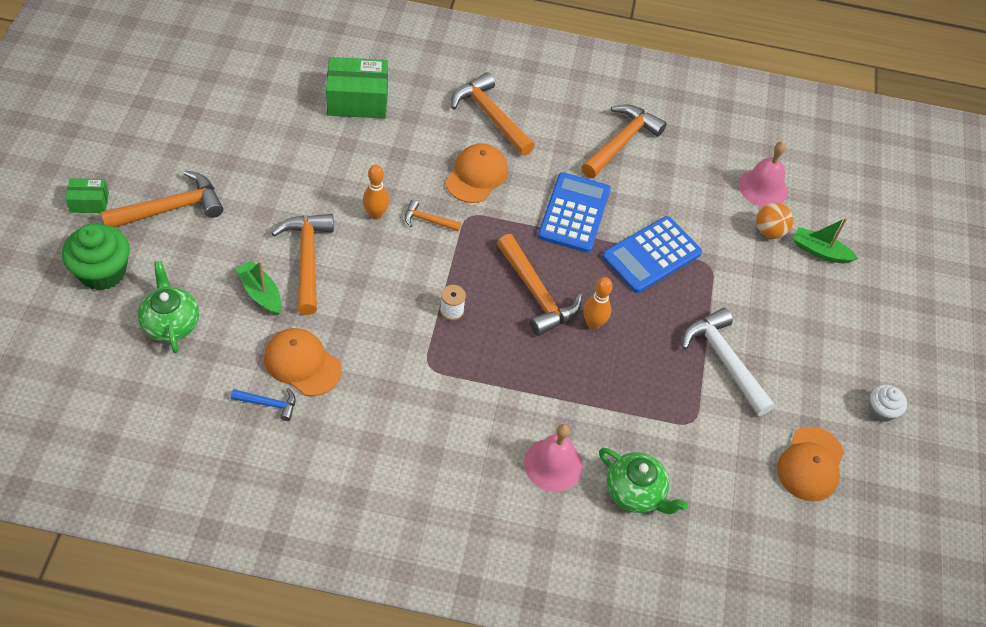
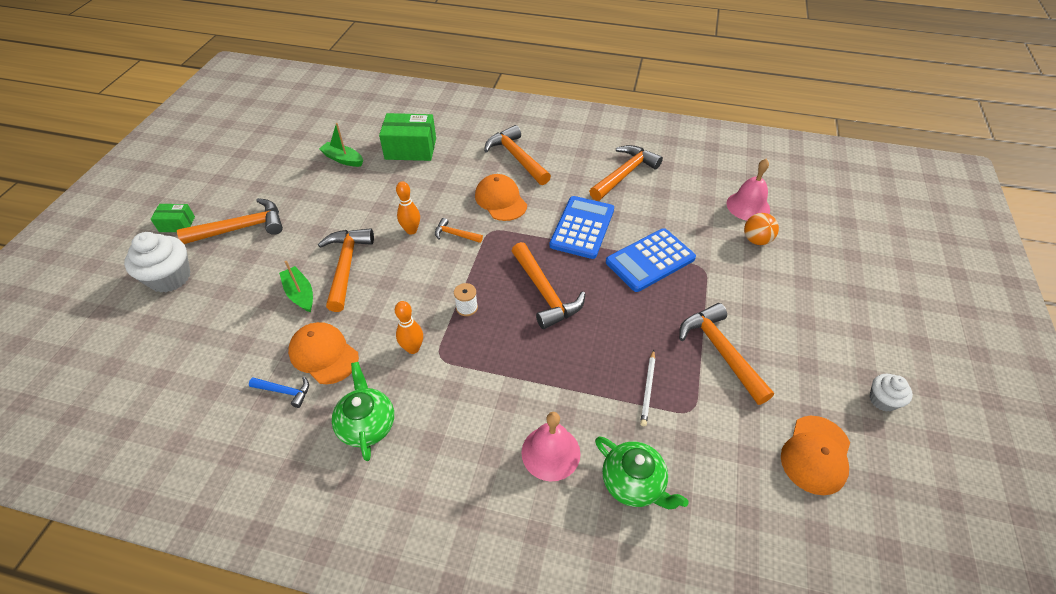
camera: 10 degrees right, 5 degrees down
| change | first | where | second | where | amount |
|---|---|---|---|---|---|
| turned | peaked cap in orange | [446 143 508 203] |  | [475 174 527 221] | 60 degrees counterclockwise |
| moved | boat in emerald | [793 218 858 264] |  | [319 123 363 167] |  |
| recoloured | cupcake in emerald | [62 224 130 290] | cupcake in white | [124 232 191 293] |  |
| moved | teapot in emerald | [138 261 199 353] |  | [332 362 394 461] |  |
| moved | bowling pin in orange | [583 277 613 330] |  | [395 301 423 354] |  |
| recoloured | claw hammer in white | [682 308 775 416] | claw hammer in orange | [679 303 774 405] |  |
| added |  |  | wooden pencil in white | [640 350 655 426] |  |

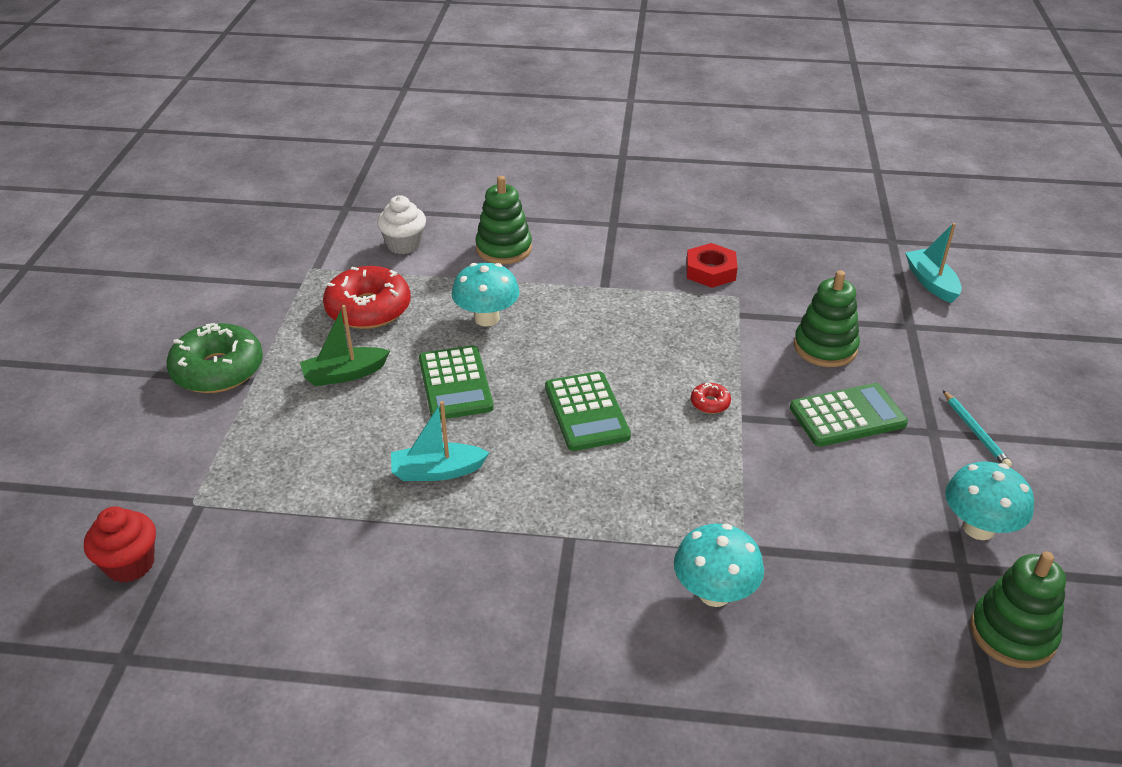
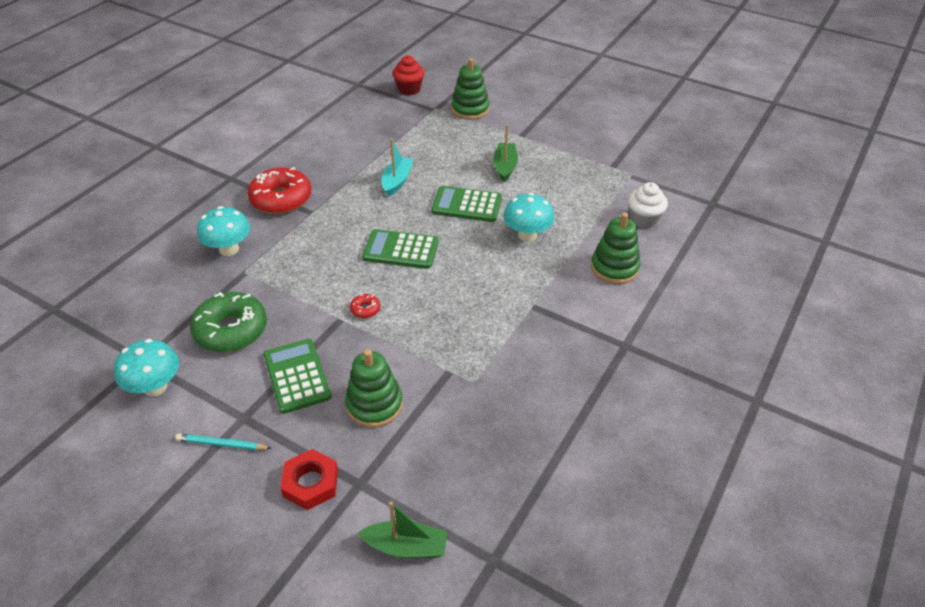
camera: 115 degrees right, 5 degrees up
| change | first | where | second | where | amount |
|---|---|---|---|---|---|
| recoloured | boat in teal | [905 223 962 303] | boat in emerald | [358 502 448 558] |  |
| moved | hex nut in red | [686 243 738 288] |  | [280 449 338 510] |  |
| moved | donut in red | [323 266 411 329] |  | [248 167 311 214] |  |
| moved | donut in emerald | [166 323 263 393] |  | [190 292 267 352] |  |
| turned | pocket calculator in emerald | [790 383 908 447] |  | [264 339 331 414] | 150 degrees clockwise |
| moved | ring stacker in emerald | [970 551 1066 668] |  | [451 58 489 120] |  |

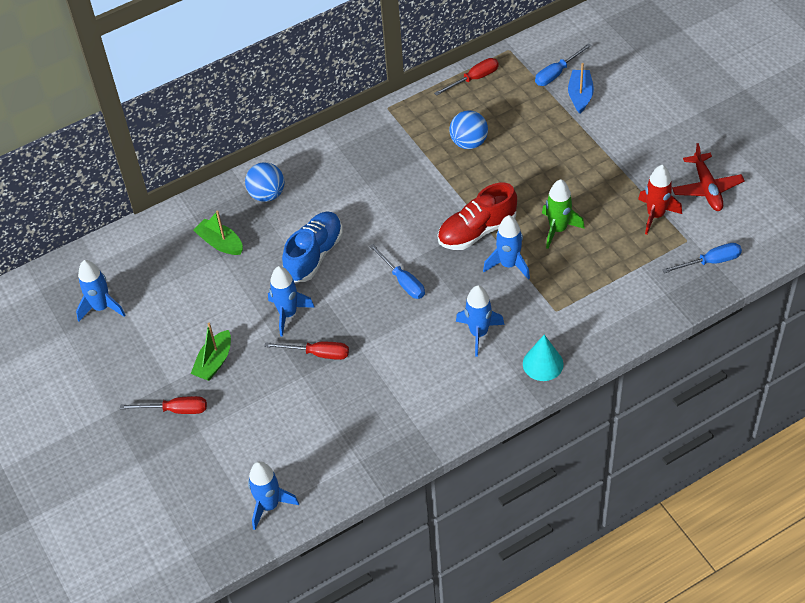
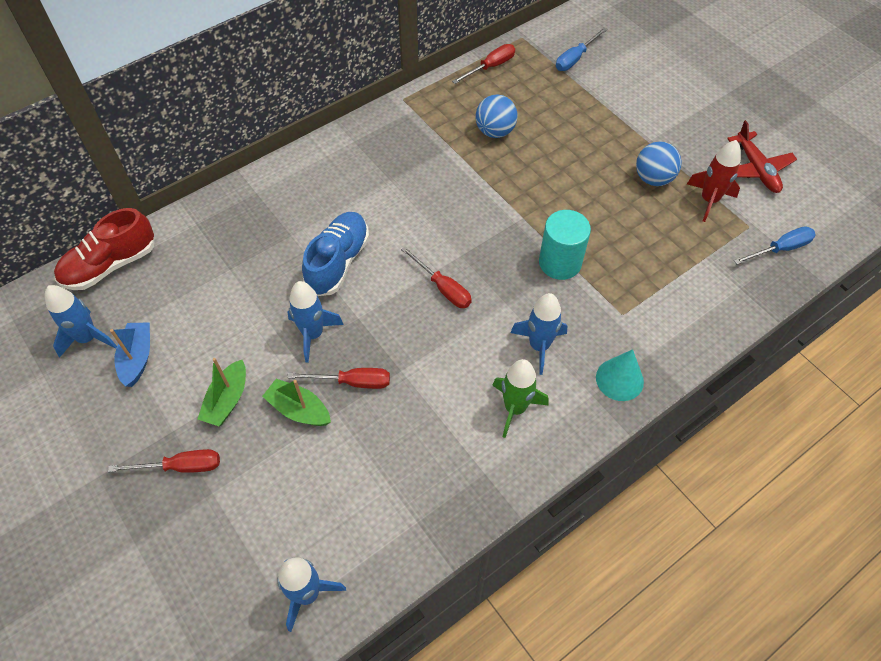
camera: 10 degrees left, 5 degrees up
| change | first | where | second | where | amount |
|---|---|---|---|---|---|
| moved | boat in cobalt | [568 63 594 114] |  | [110 322 150 387] |  |
| moved | play ball in cobalt | [245 162 285 202] |  | [636 141 682 186] |  |
| moved | rocket in emerald | [542 179 585 249] |  | [492 359 549 438] |  |
| moved | shoe in red | [438 183 517 250] |  | [54 208 154 290] |  |
| moved | boat in emerald | [193 211 243 255] |  | [262 379 331 426] |  |
| replaced | rocket in cobalt | [483 215 530 280] | solid cylinder in teal | [539 210 591 280] |  |
| recoloured | hand screwdriver in cobalt | [369 244 425 299] | hand screwdriver in red | [401 247 472 308] |  |

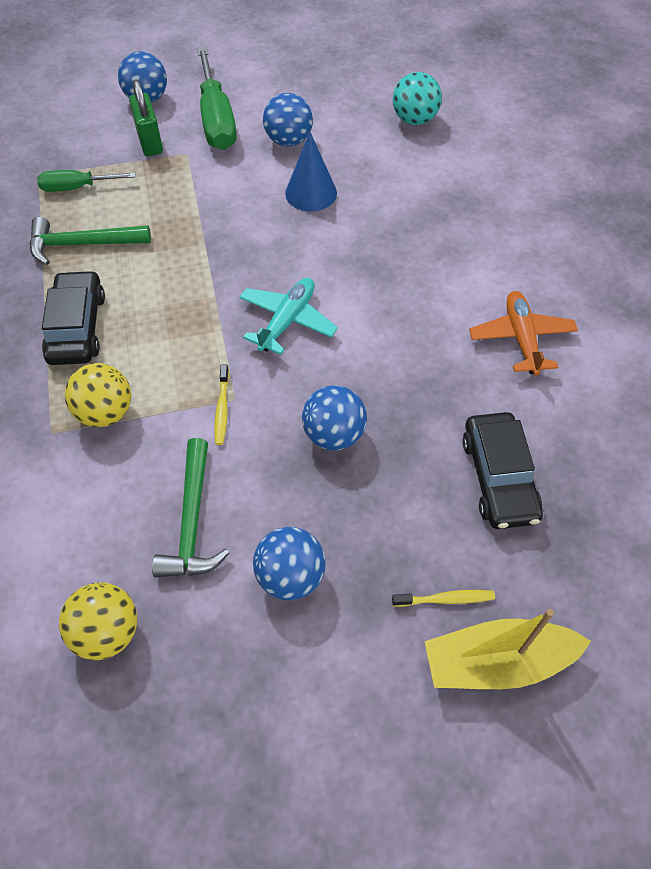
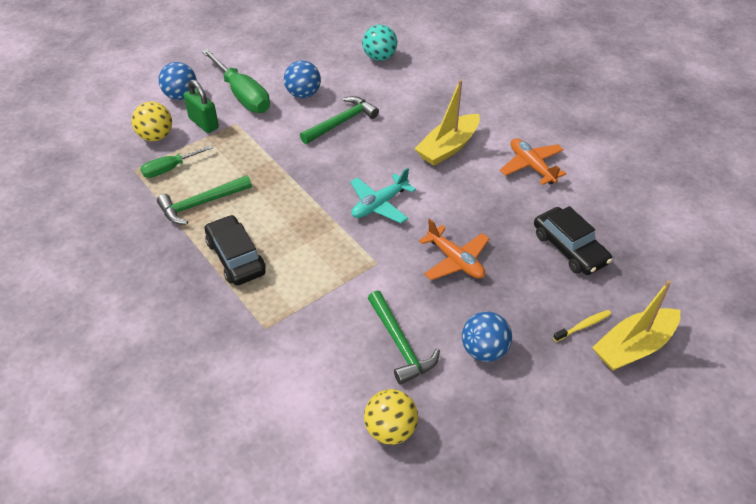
camera: 25 degrees left, 10 degrees down
| change | first | where | second | where | amount |
|---|---|---|---|---|---|
| replaced | cone shape in cobalt | [285 132 337 212] | claw hammer in emerald | [300 96 379 144] |  |
| turned | aeroplane in teal | [239 278 338 355] |  | [350 168 416 223] | 135 degrees counterclockwise |
| moved | play ball in bright yellow | [65 363 131 427] |  | [131 102 172 141] |  |
| removed | dental brush in bright yellow | [214 365 229 445] |  |  |  |
| replaced | play ball in cobalt | [302 385 367 450] | aeroplane in orange | [419 219 490 280] |  |
| added |  |  | boat in bright yellow | [415 79 480 166] |  |

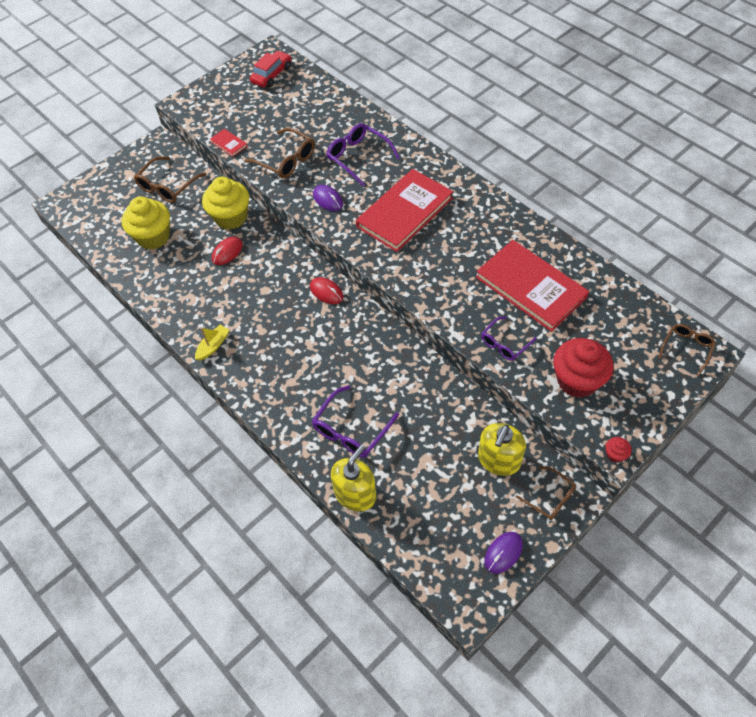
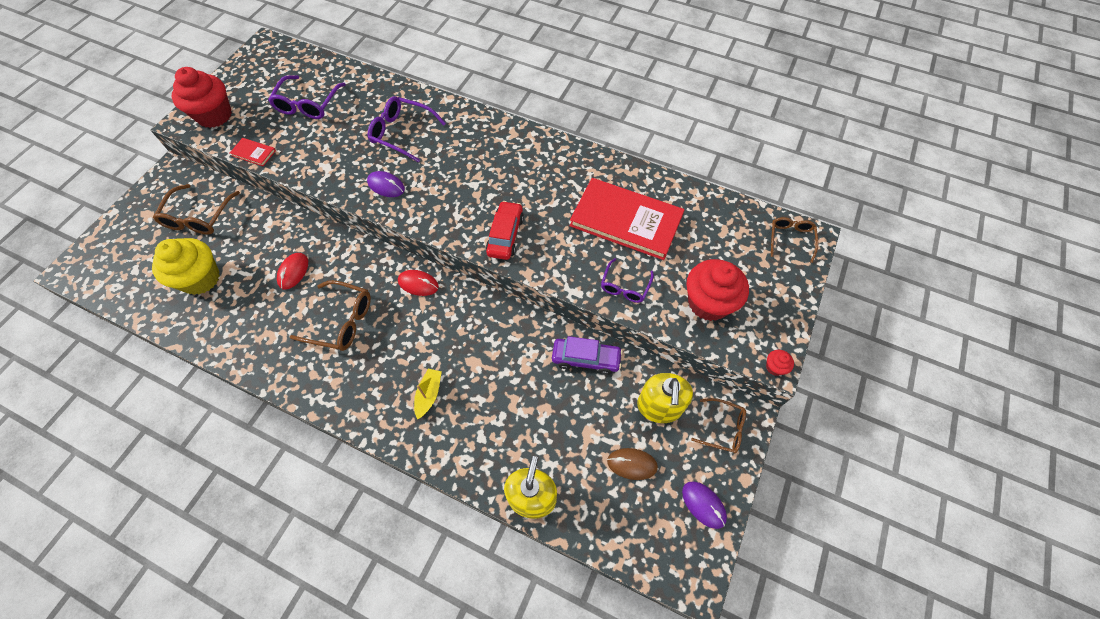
camera: 25 degrees left, 5 degrees up
| change | first | where | second | where | amount |
|---|---|---|---|---|---|
| moved | toy car in red | [250 51 291 88] |  | [486 201 524 260] |  |
| moved | spectacles in russet | [245 128 315 179] |  | [290 280 371 351] |  |
| removed | hardcover in red | [356 169 453 252] |  |  |  |
| removed | cupcake in bright yellow | [202 177 249 230] |  |  |  |
| moved | boat in bright yellow | [195 325 230 361] |  | [414 369 442 420] |  |
| moved | spectacles in royal purple | [312 385 399 458] |  | [268 75 346 119] |  |
| turned | mouse in royal purple | [485 532 523 574] |  | [682 482 727 529] | 60 degrees counterclockwise |
| added |  |  | cupcake in red | [172 67 232 128] |  |
| added |  |  | toy car in royal purple | [552 336 623 375] |  |
| added |  |  | mouse in russet | [607 448 658 480] |  |

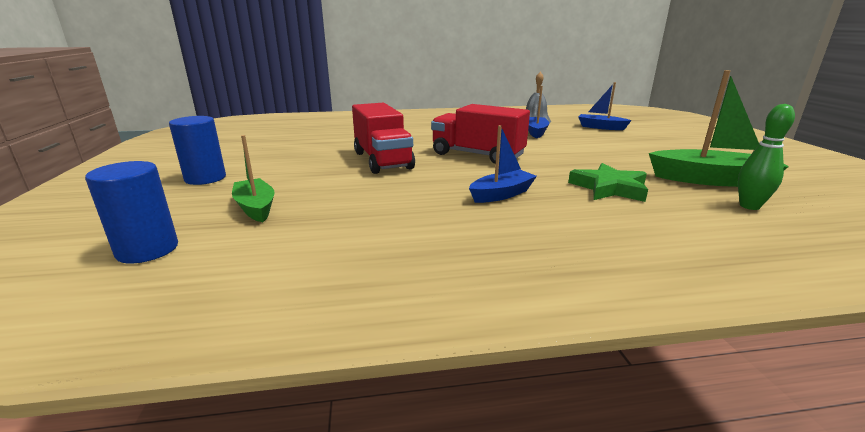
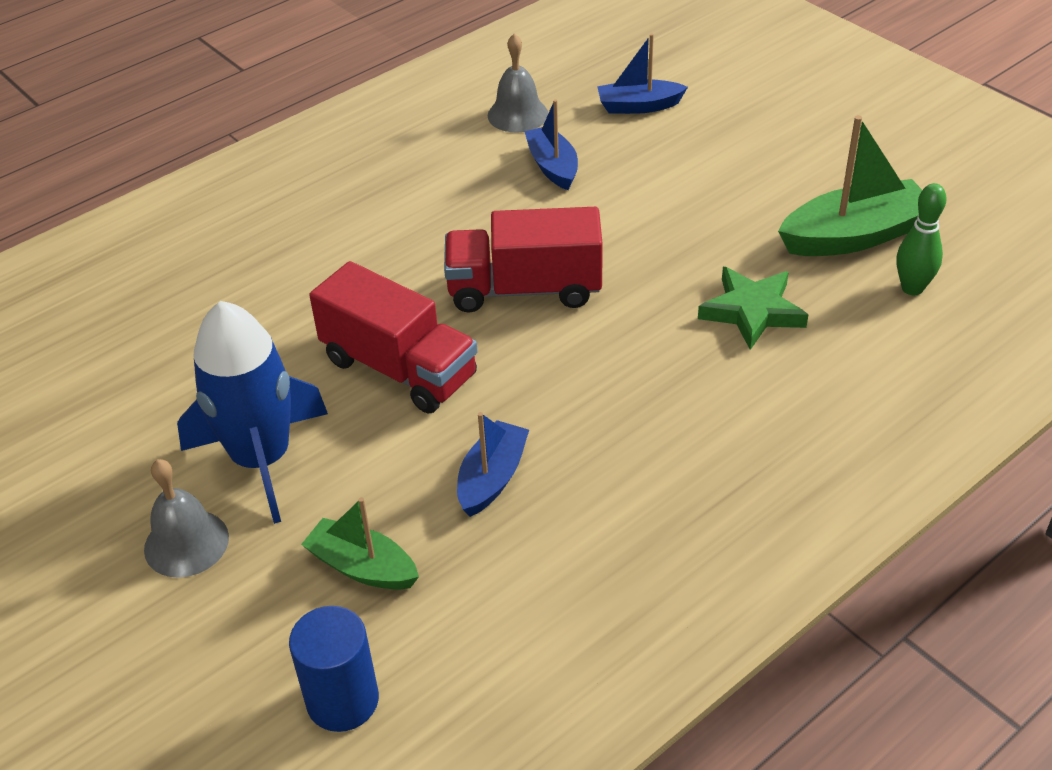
camera: 30 degrees left, 20 degrees up
| change | first | where | second | where | amount |
|---|---|---|---|---|---|
| replaced | solid cylinder in cobalt | [169 116 226 185] | bell in ash-grey | [144 459 229 578] |  |
| moved | boat in cobalt | [469 125 537 203] |  | [457 412 529 517] |  |
| added |  |  | rocket in cobalt | [177 301 328 524] |  |

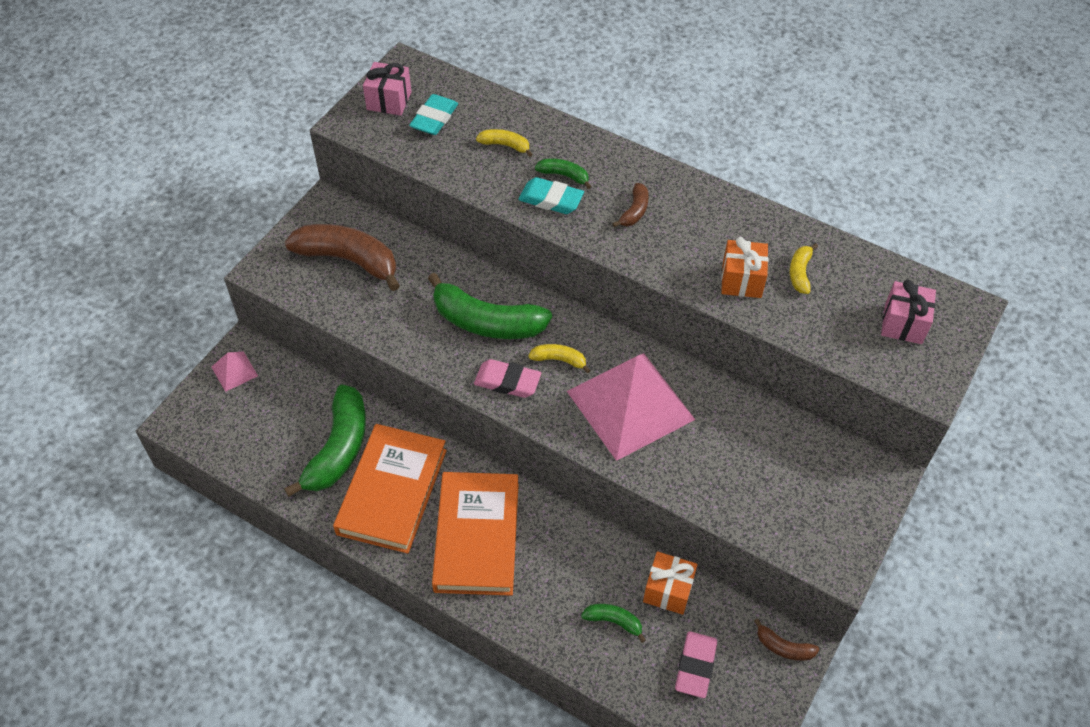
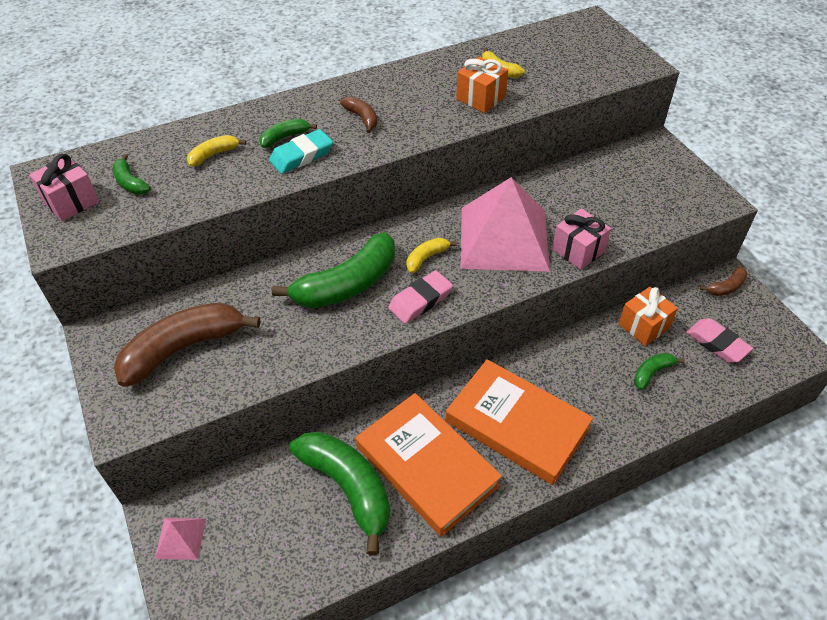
camera: 55 degrees left, 5 degrees down
| change | first | where | second | where | amount |
|---|---|---|---|---|---|
| replaced | gum eraser in teal | [409 94 458 135] | banana fruit in emerald | [113 154 151 195] |  |
| moved | gift in rosy | [881 280 936 344] |  | [552 208 611 270] |  |

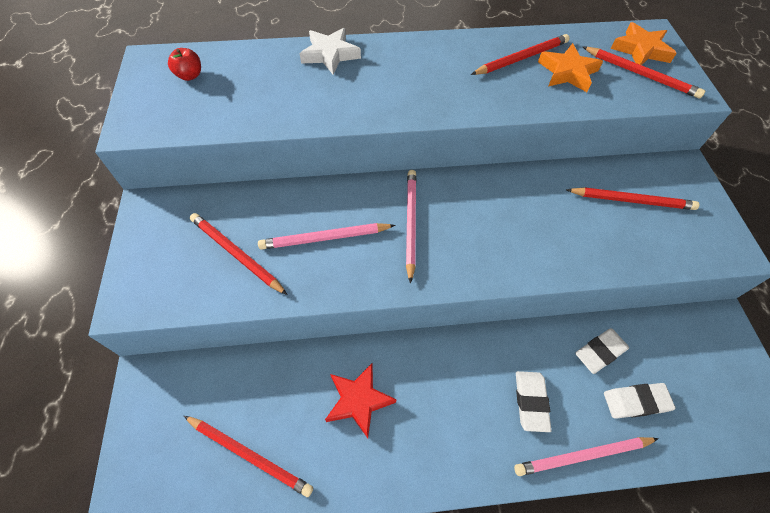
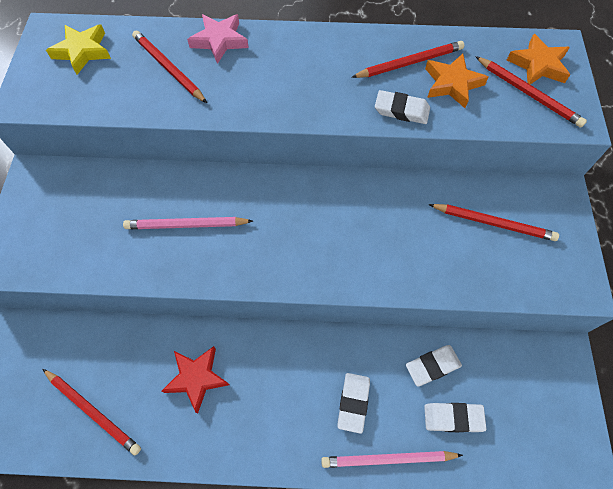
camera: 10 degrees right, 5 degrees up
| change | first | where | second | where | amount |
|---|---|---|---|---|---|
| recoloured | star in white | [300 28 361 75] | star in rosy | [187 14 249 64] |  |
| replaced | toy apple in red | [168 48 201 81] | star in bright yellow | [46 24 111 75] |  |
| removed | wooden pencil in rosy | [406 170 417 284] |  |  |  |
| moved | wooden pencil in red | [190 213 288 295] |  | [132 31 207 103] |  |
| added |  |  | gum eraser in white | [375 90 430 124] |  |

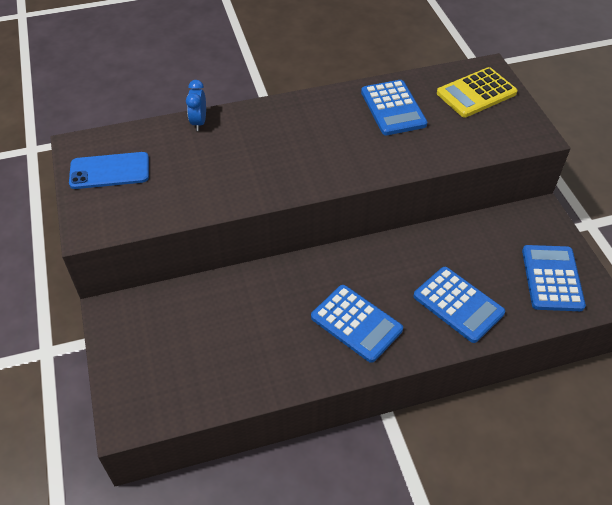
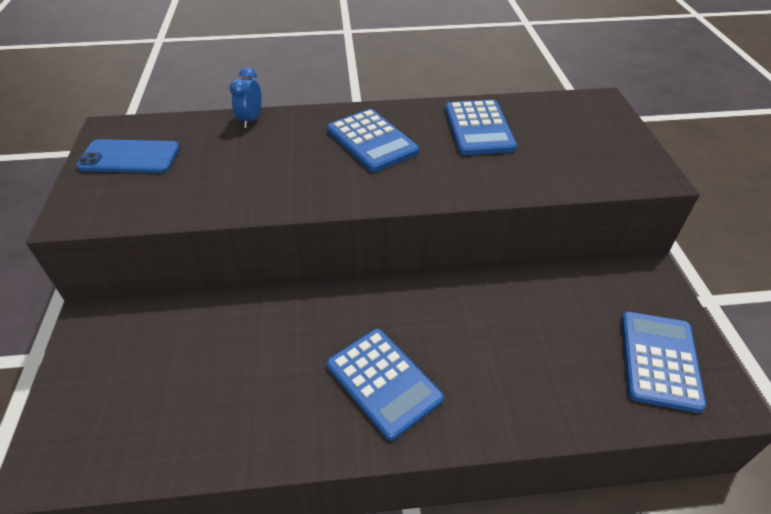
camera: 10 degrees right, 5 degrees down
| change | first | where | second | where | amount |
|---|---|---|---|---|---|
| removed | pocket calculator in bright yellow | [437 67 518 117] |  |  |  |
| moved | pocket calculator in cobalt | [413 267 505 343] |  | [327 109 419 172] |  |

